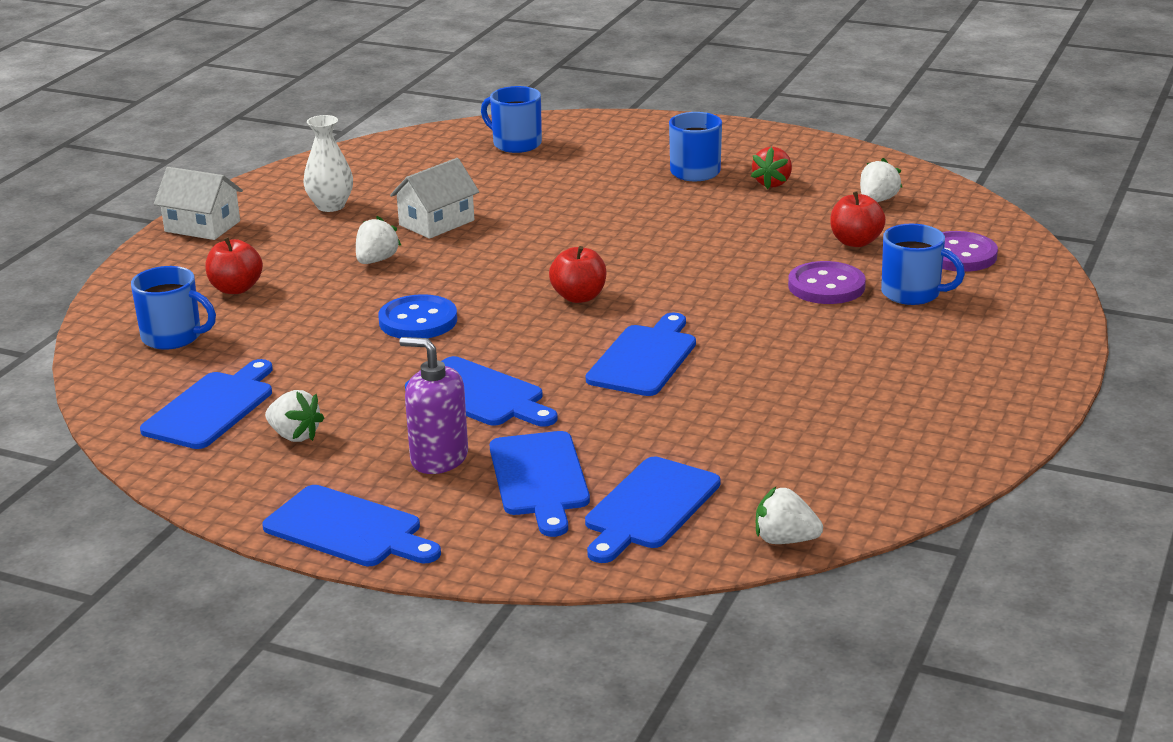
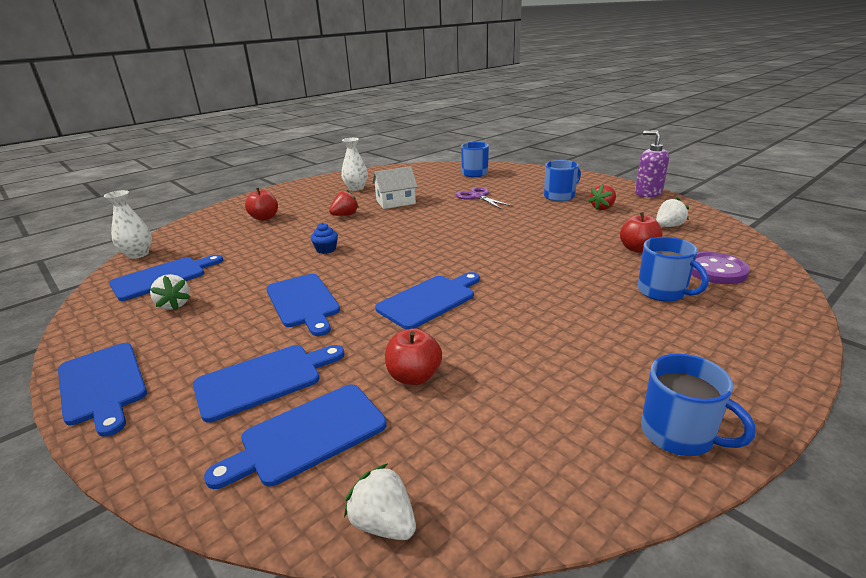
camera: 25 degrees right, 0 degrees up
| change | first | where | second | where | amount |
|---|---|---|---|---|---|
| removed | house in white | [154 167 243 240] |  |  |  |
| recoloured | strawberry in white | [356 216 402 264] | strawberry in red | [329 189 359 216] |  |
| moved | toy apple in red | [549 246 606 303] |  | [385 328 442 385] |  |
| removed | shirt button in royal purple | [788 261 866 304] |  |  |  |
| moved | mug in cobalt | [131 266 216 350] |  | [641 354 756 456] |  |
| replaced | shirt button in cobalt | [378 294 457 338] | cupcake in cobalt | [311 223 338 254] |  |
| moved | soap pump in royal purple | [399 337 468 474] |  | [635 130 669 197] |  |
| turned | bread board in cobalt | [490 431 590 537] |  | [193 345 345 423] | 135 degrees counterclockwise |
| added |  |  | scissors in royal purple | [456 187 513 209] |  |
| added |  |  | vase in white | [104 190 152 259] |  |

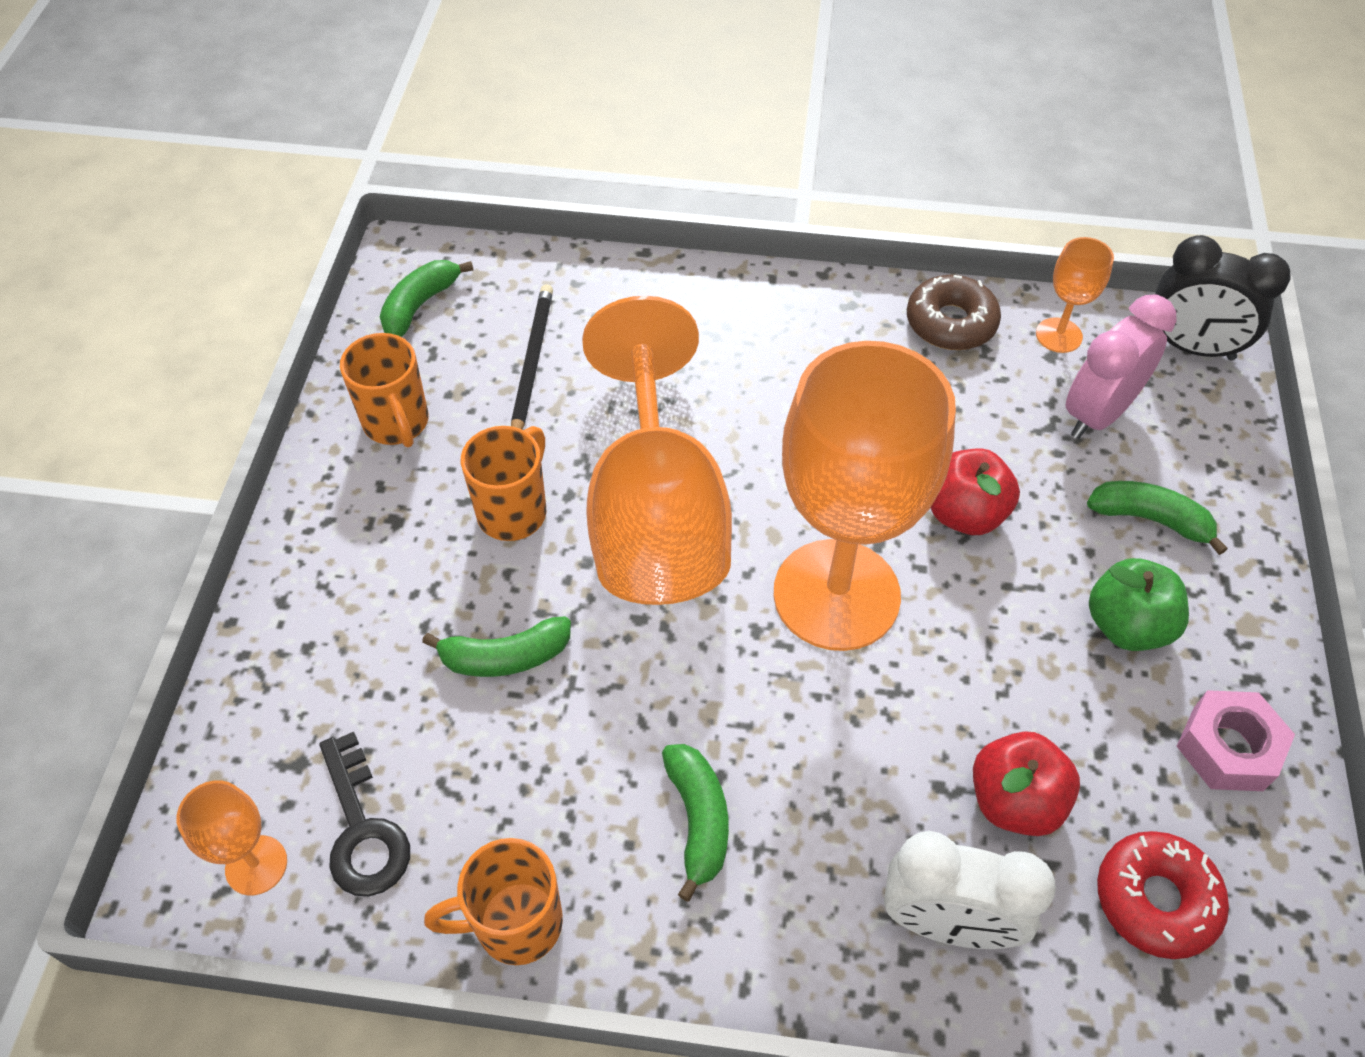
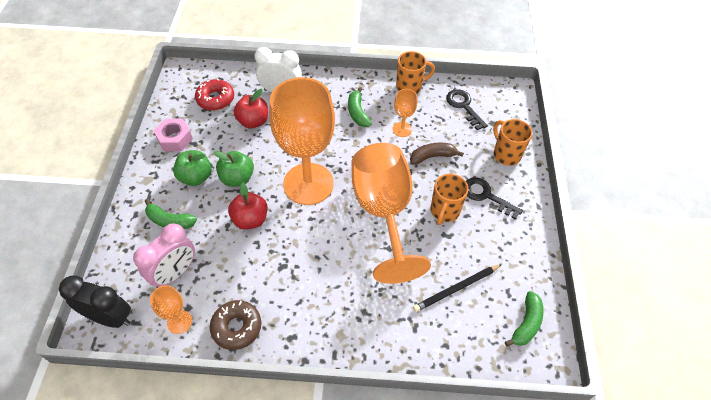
camera: 175 degrees right, 0 degrees up
| change | first | where | second | where | amount |
|---|---|---|---|---|---|
| turned | wooden pencil in jet-black | [511 284 553 429] |  | [413 264 502 312] | 60 degrees clockwise |
| moved | mug in orange | [340 333 428 447] |  | [493 119 532 166] |  |
| recoloured | banana fruit in emerald | [422 616 571 677] | banana fruit in russet | [410 143 464 165] |  |
| moved | goblet in orange | [176 780 287 896] |  | [393 89 417 137] |  |
| added |  |  | toy apple in emerald | [214 151 254 187] |  |
| added |  |  | key in jet-black | [466 177 523 220] |  |

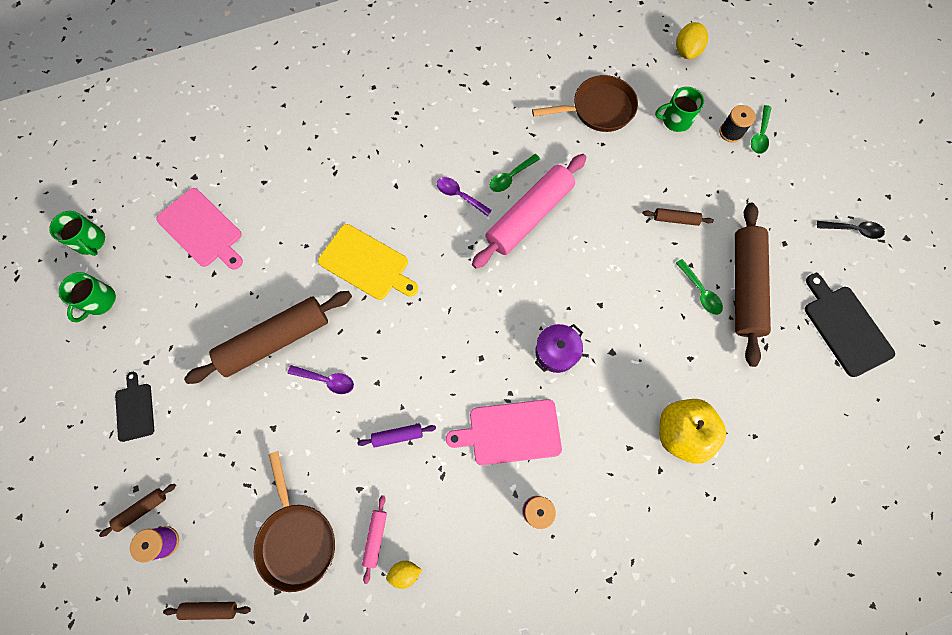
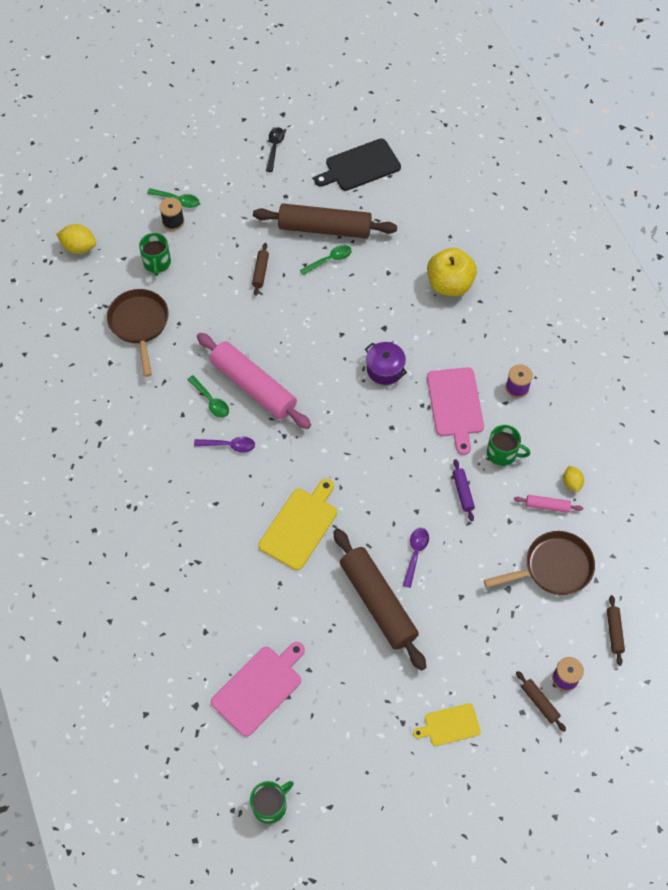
camera: 90 degrees left, 10 degrees down
| change | first | where | second | where | amount |
|---|---|---|---|---|---|
| turned | tablespoon in royal purple | [437 177 492 216] |  | [194 437 255 453] | 120 degrees counterclockwise |
| moved | mug in emerald | [59 272 116 322] |  | [487 425 530 466] |  |
| recoloured | bread board in jet-black | [115 372 154 442] | bread board in bright yellow | [413 703 481 746] |  |

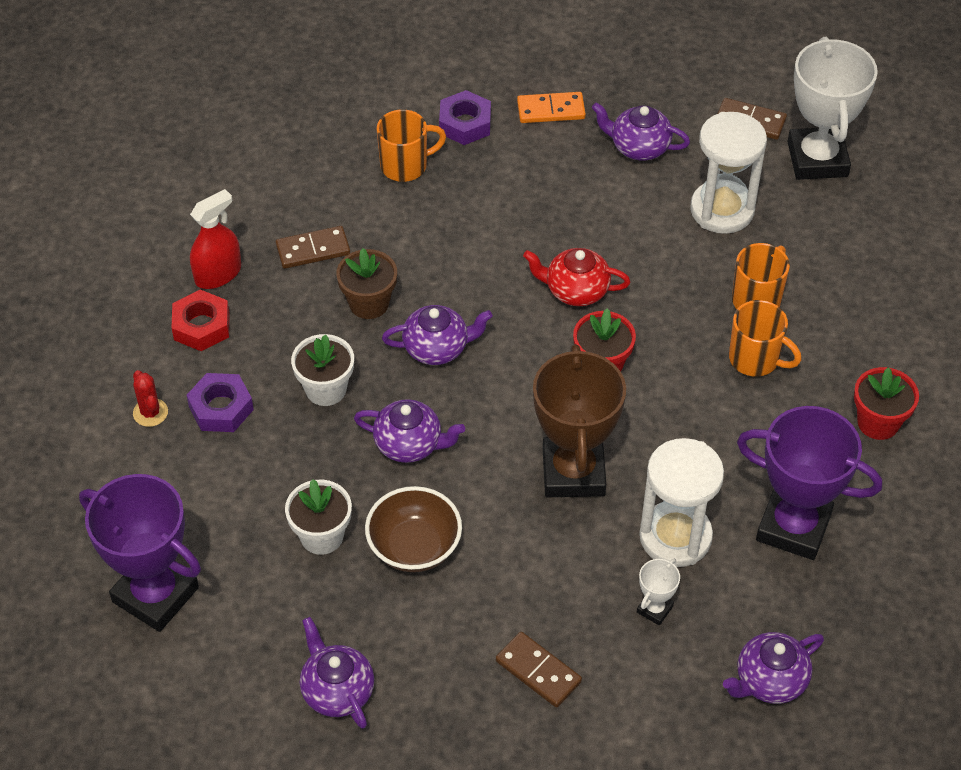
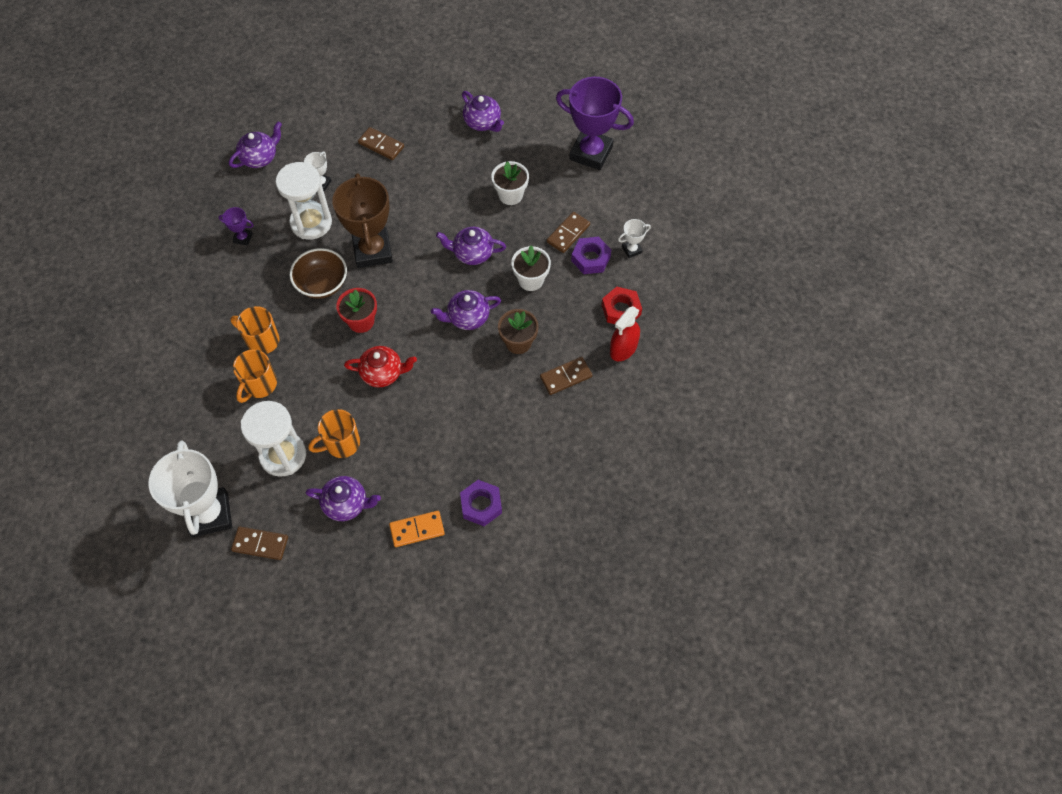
camera: 170 degrees right, 10 degrees up
| change | first | where | second | where | amount |
|---|---|---|---|---|---|
| moved | mug in orange | [377 109 446 182] |  | [308 409 360 458] |  |
| removed | potted plant in red | [854 367 919 440] |  |  |  |
| replaced | prickly plant in red | [133 370 168 427] | award cup in white | [618 219 651 258] |  |
| resized | award cup in royal purple | [737 406 882 560] |  | [218 207 254 246] | x0.43 |
| moved | deep dish in russet | [365 486 462 572] |  | [290 248 347 299] |  |
| added |  |  | domino piece in russet | [547 212 590 253] |  |

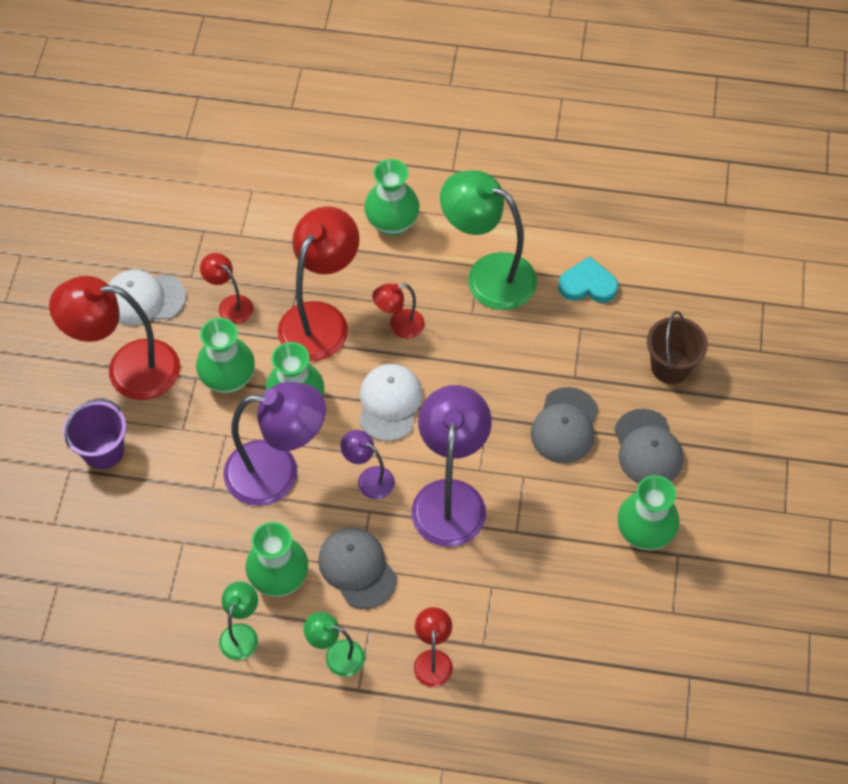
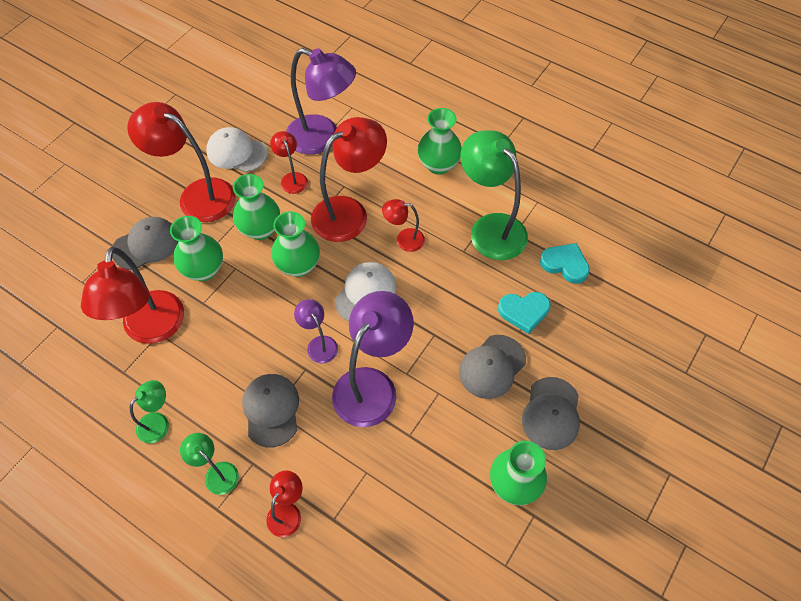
camera: 25 degrees right, 0 degrees up
| change | first | where | second | where | amount |
|---|---|---|---|---|---|
| removed | pail in russet | [647 311 708 384] |  |  |  |
| moved | reading lamp in royal purple | [223 382 326 506] |  | [286 48 356 155] |  |
| replaced | pail in royal purple | [63 399 126 469] | peaked cap in ash-grey | [112 217 179 270] |  |
| moved | vase in emerald | [246 522 308 597] |  | [170 216 223 281] |  |
| added |  |  | reading lamp in red | [81 247 184 344] |  |
| added |  |  | love heart in teal | [498 292 550 334] |  |

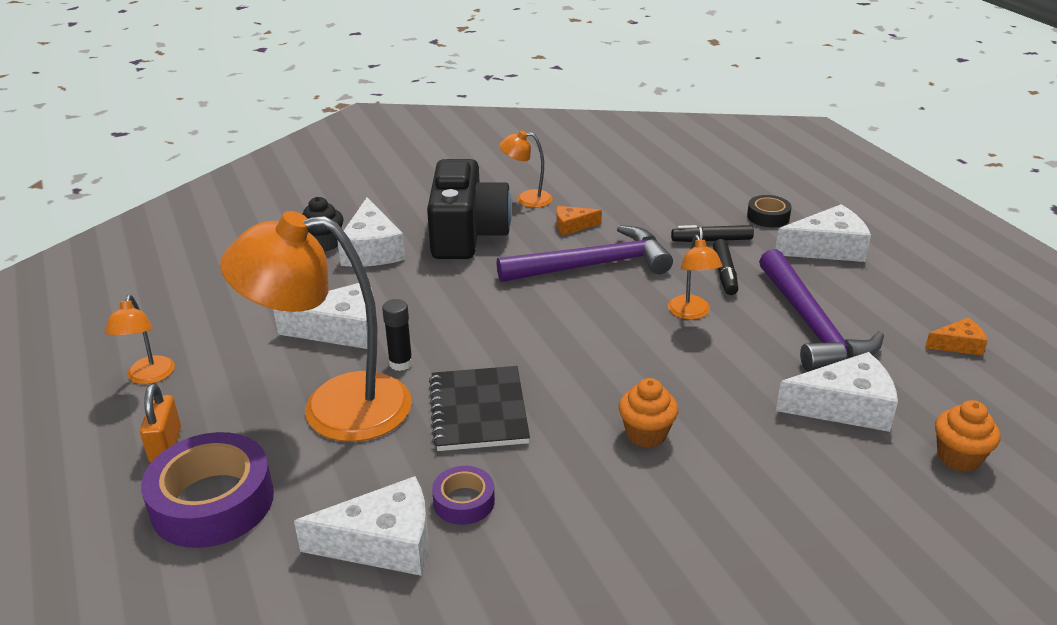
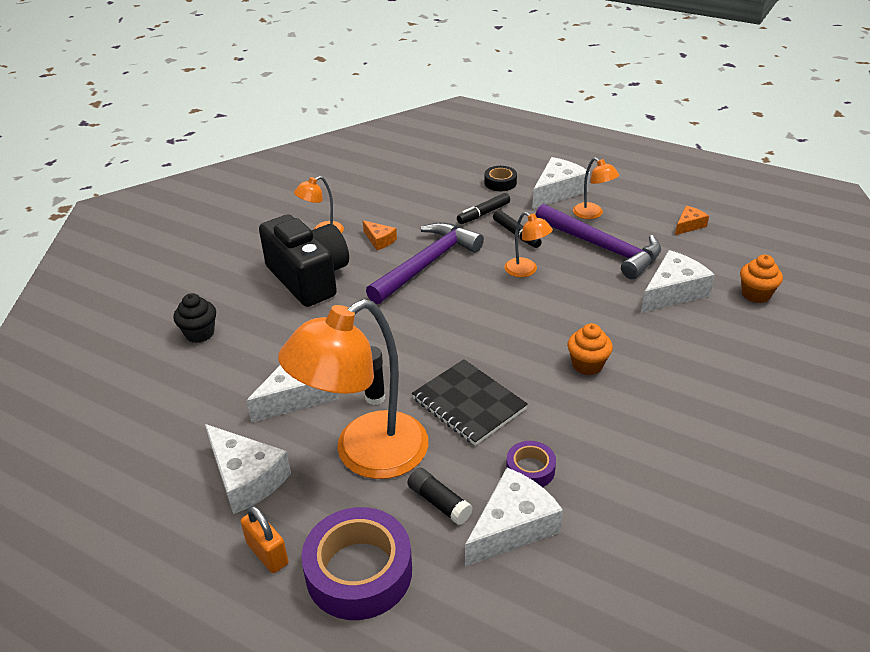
camera: 35 degrees left, 5 degrees up
| change | first | where | second | where | amount |
|---|---|---|---|---|---|
| moved | cheese in white | [337 197 405 267] |  | [205 424 291 514] |  |
| turned | cheese in orange | [556 206 602 236] |  | [363 220 397 250] | 90 degrees counterclockwise |
| moved | reading lamp in orange | [105 295 175 384] |  | [573 157 619 219] |  |
| added |  |  | stick of glue in jet-black | [407 468 473 525] |  |

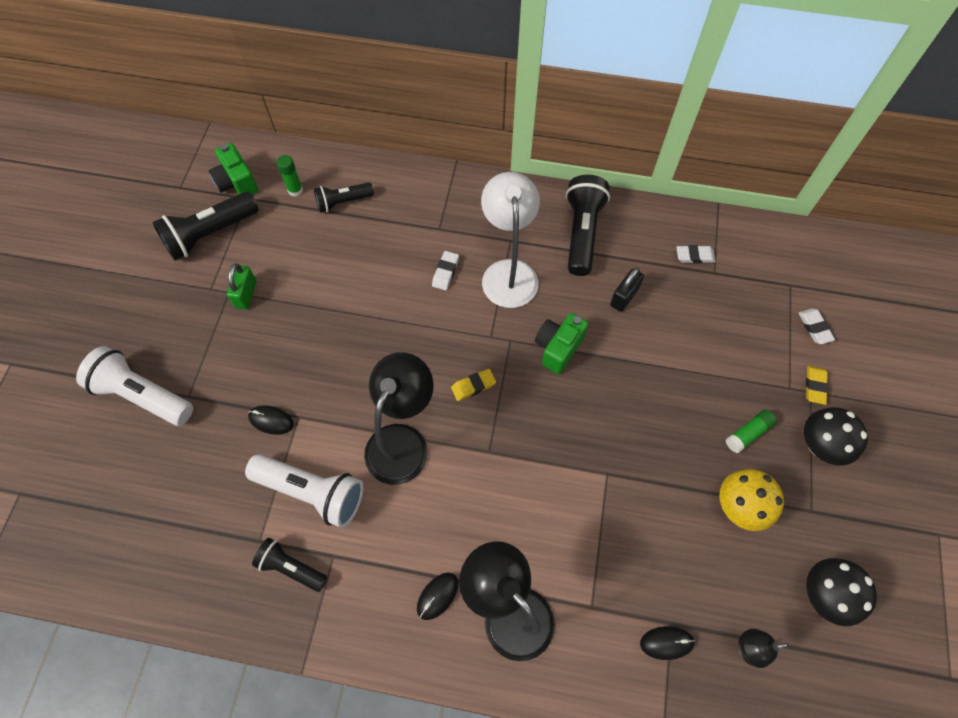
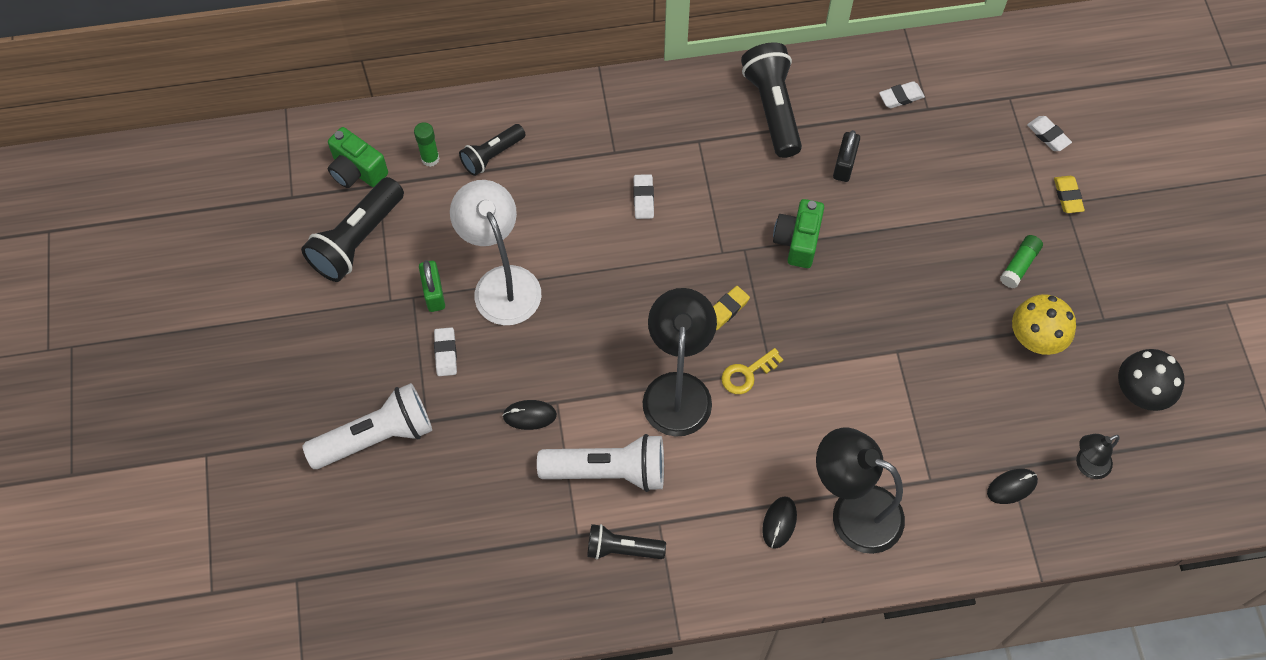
camera: 20 degrees left, 0 degrees up
| change | first | where | second | where | amount |
|---|---|---|---|---|---|
| moved | reading lamp in white | [481 172 540 308] |  | [450 180 541 325] |  |
| turned | torch in white | [76 346 193 426] |  | [302 383 432 469] | 150 degrees clockwise |
| removed | fungus in jet-black | [804 407 868 466] |  |  |  |
| added |  |  | gum eraser in white | [434 327 457 376] |  |
| added |  |  | key in bright yellow | [721 348 783 394] |  |

